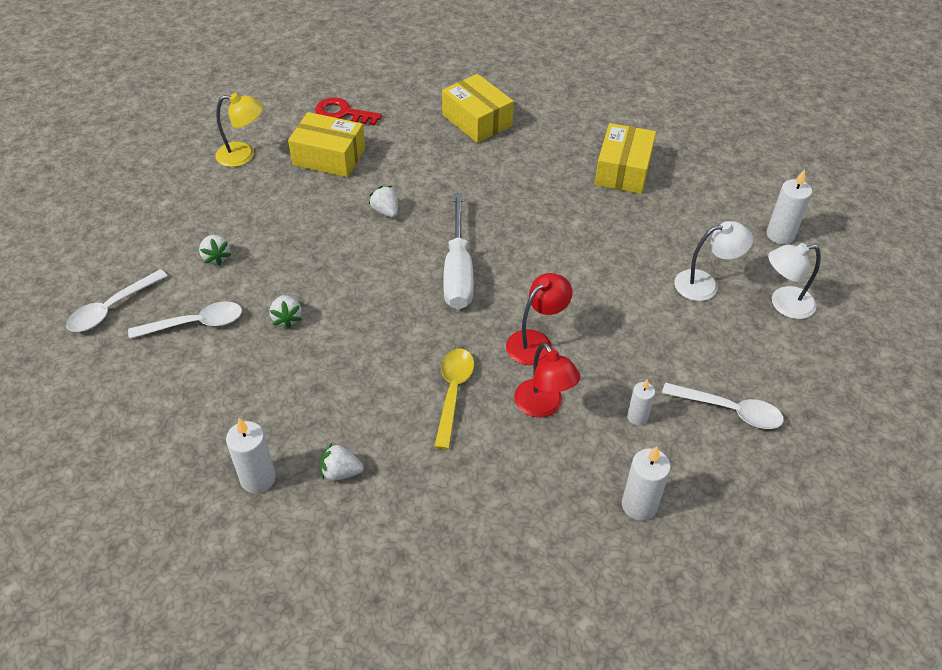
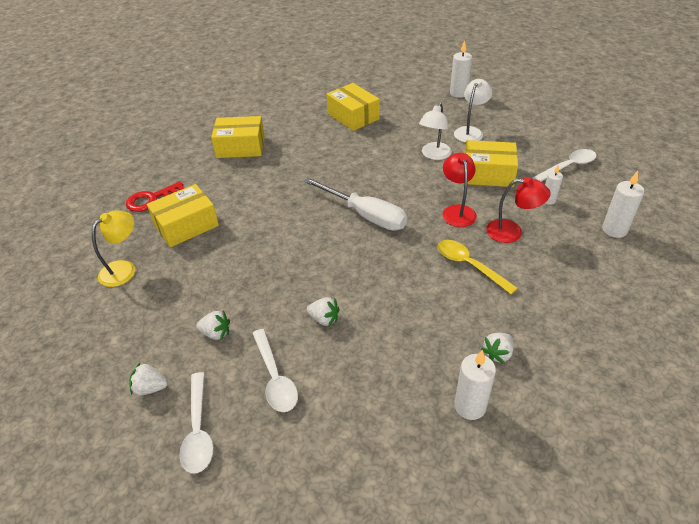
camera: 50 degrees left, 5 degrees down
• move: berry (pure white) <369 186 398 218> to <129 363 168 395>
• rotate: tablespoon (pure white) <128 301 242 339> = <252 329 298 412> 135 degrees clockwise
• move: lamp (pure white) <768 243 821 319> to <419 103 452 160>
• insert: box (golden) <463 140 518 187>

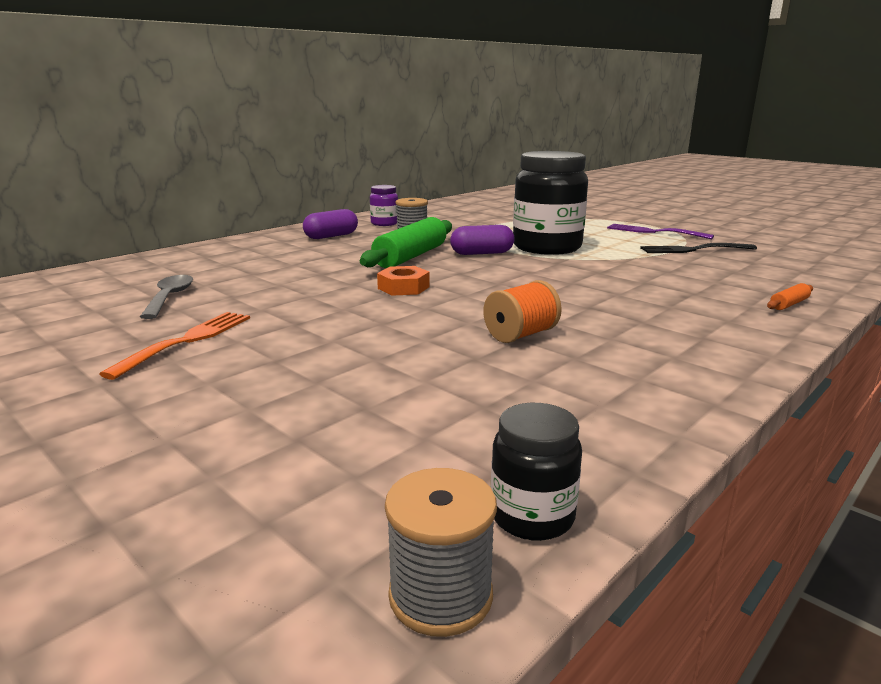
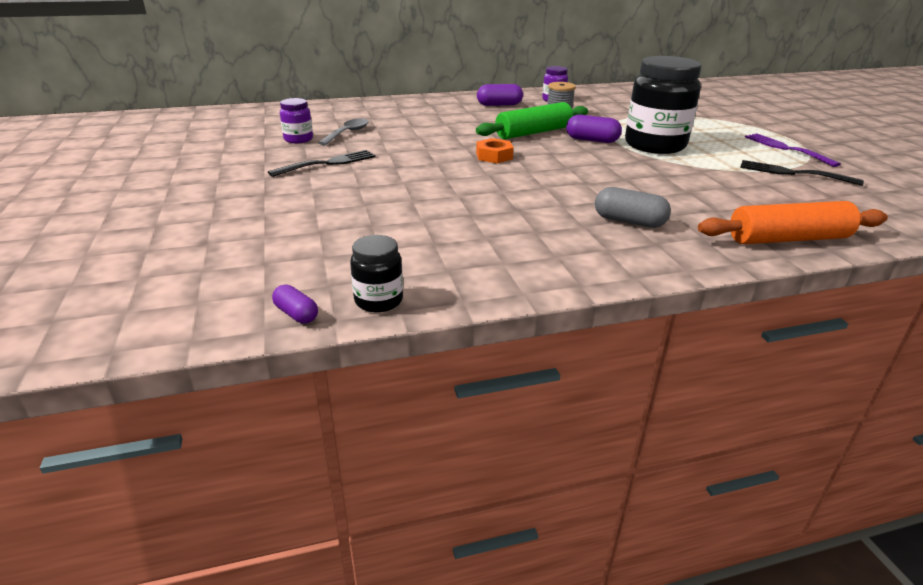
camera: 30 degrees right, 10 degrees up
• recolor: dinner fork (bright orange) <100 312 250 380> to dinner fork (black) <268 150 376 177>
• replace: spool (grey) <385 468 497 637> to pill shape (royal purple) <272 285 318 323>
• insert: jam jar (royal purple) <280 98 313 143>
• insert: pill shape (grey) <595 187 671 228>
• resize: rolling pin (bright orange) <767 283 813 310> = <698 201 888 244> x2.35
• delete: spool (bright orange) <483 280 562 343>

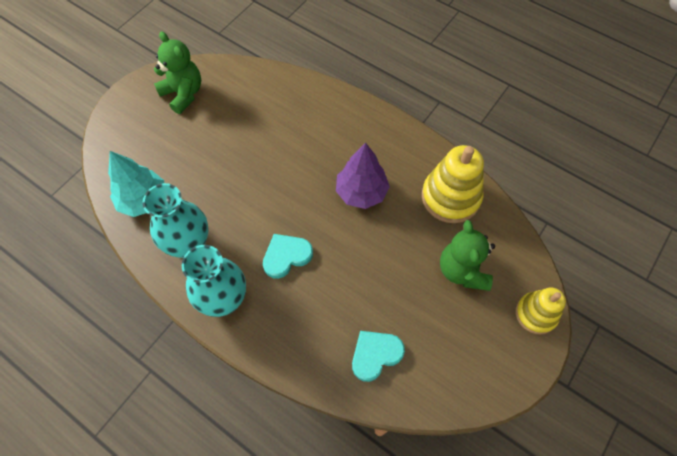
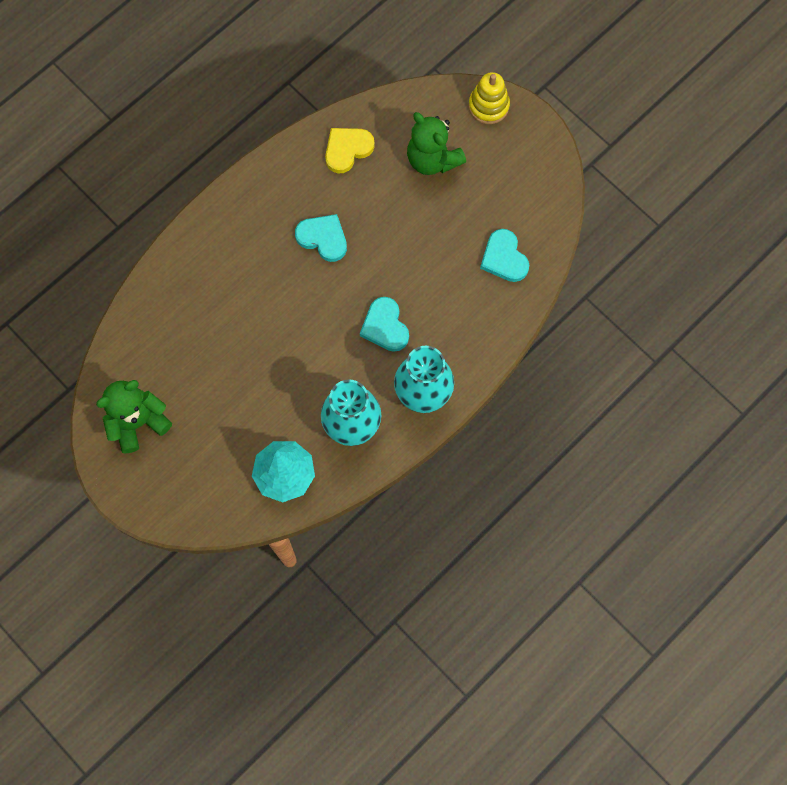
camera: 80 degrees left, 10 degrees up
• replace: toy tree (royal purple) <336 142 390 209> to love heart (turquoise) <295 214 347 262>
• replace: ring stacker (golden) <422 145 484 223> to love heart (golden) <325 128 375 174>
• rotate: teddy bear (leaf-green) <440 220 495 291> = <407 112 466 175> 45 degrees clockwise

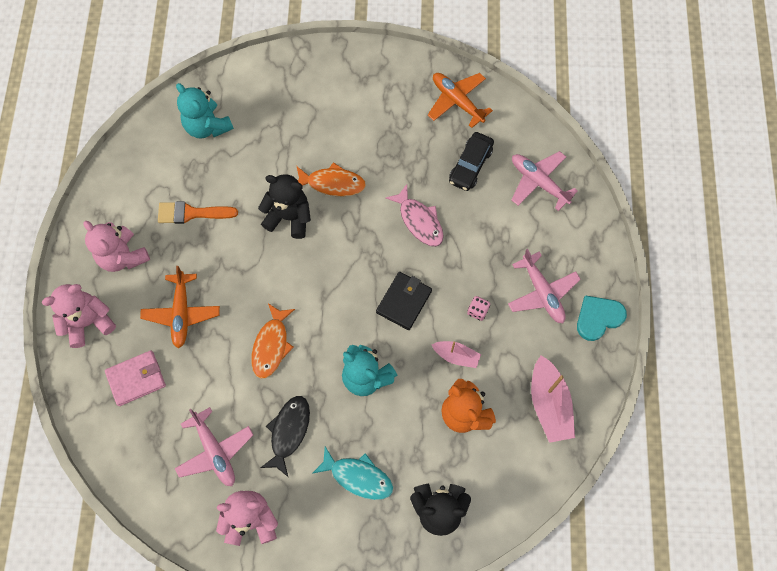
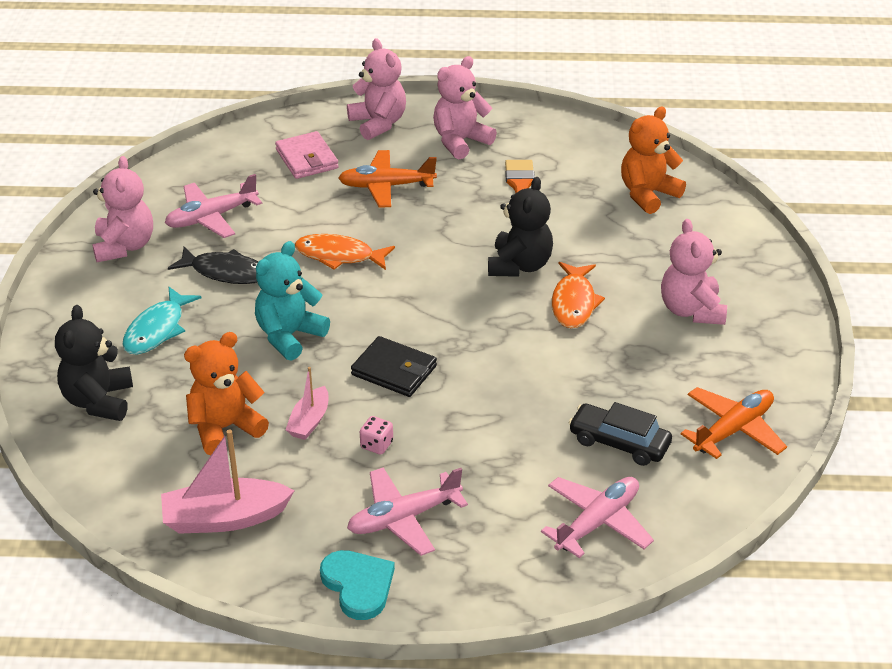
camera: 90 degrees right, 30 degrees down
• recolor: teddy bear (turquoise) <176 83 234 139> to teddy bear (bright orange) <621 107 686 214>
• insert: teddy bear (pink) <661 219 727 325>
• delete: toy fish (pink) <386 184 444 247>

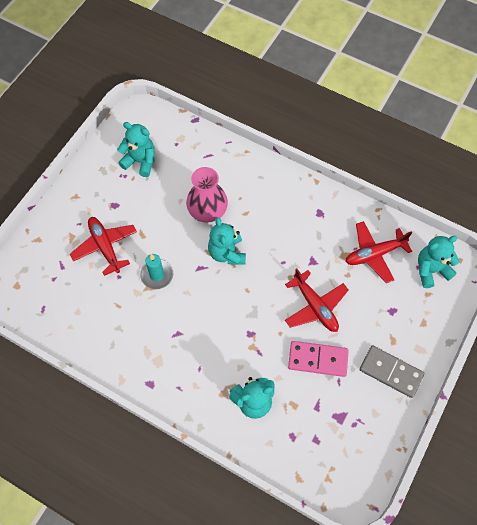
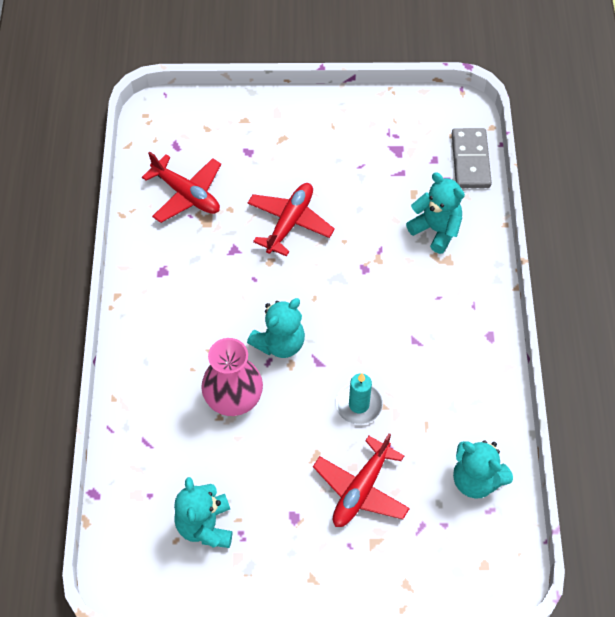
camera: 120 degrees left, 5 degrees down
• move: domino (grey) <360 346 424 398> to <452 128 492 188>
• move: teddy bear (turquoise) <418 236 460 288> to <453 440 513 499>
• delete: domino (pink) <288 341 349 377>

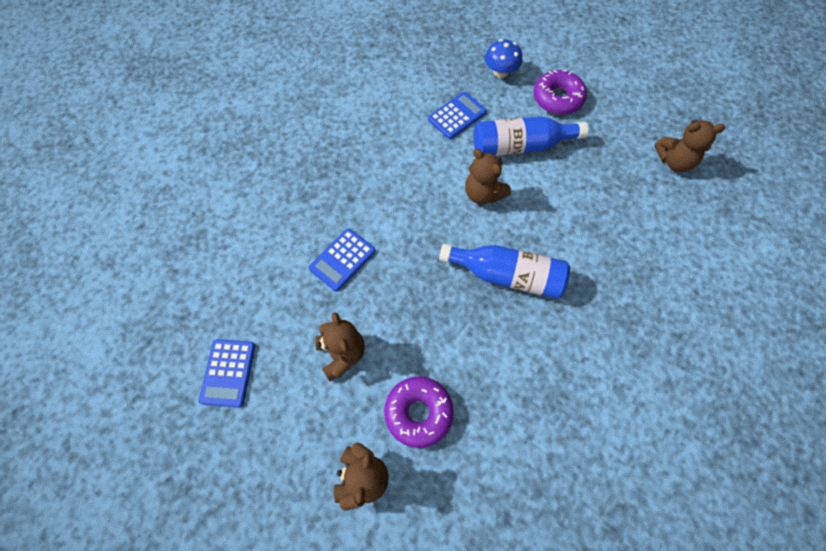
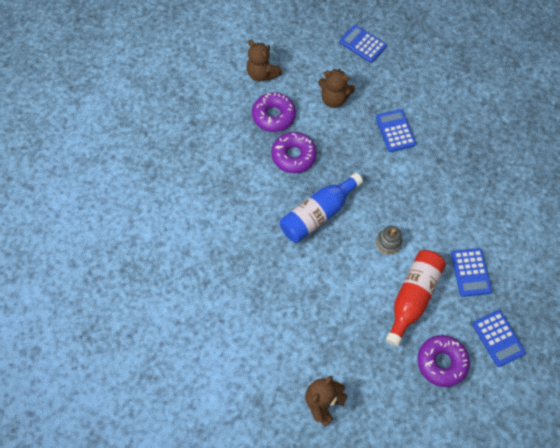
camera: 125 degrees right, 0 degrees up
• insert: glazed donut (royal purple) <271 132 317 173>
• replace: teddy bear (brown) <465 149 511 204> to ring stacker (grey) <376 225 403 254>
• recolor: flask (cobalt) <473 116 588 156> to flask (scarlet) <386 250 446 346>
• replace: fungus (cobalt) <485 39 522 78> to pocket calculator (cobalt) <472 310 526 367>

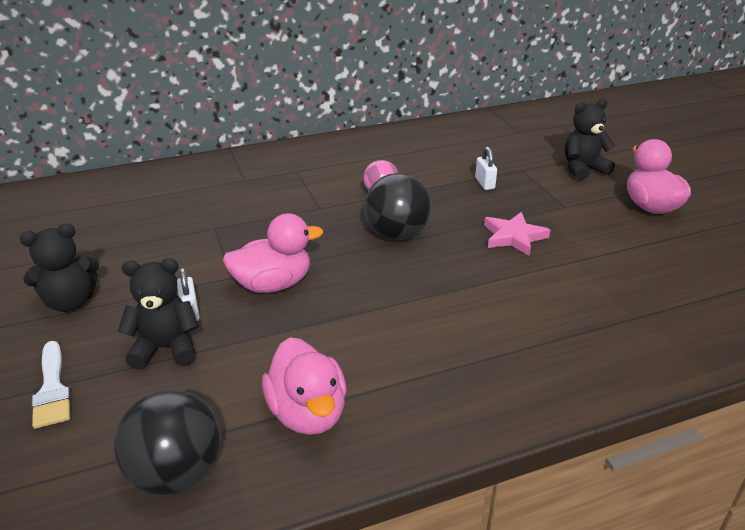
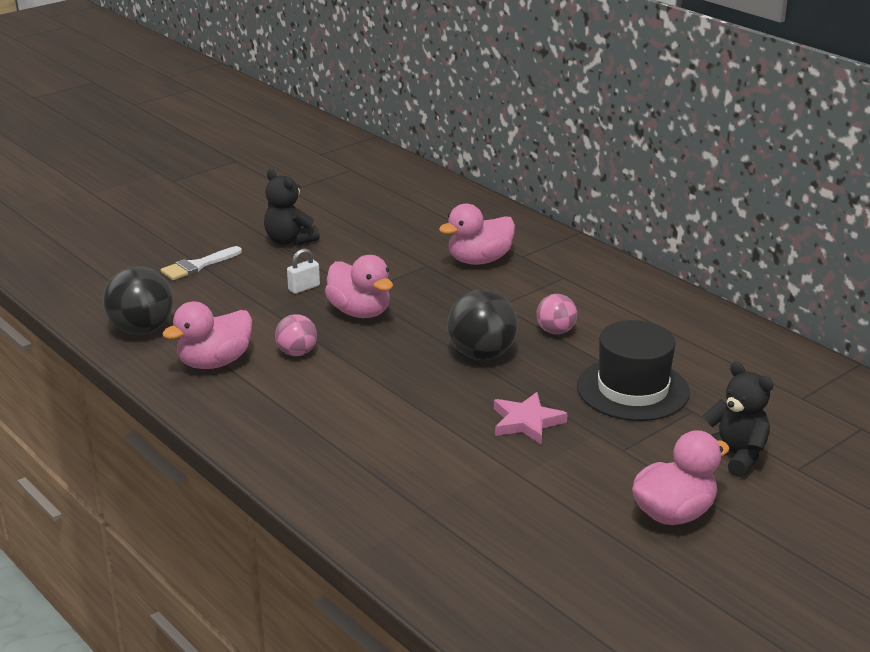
camera: 70 degrees right, 5 degrees down
• insert: sphere (pink) <275 314 317 356>
• insert: duck (pink) <439 204 515 265>
• replace: lock (pure white) <475 147 497 190> to top hat (black) <577 320 690 421>
• delete: teddy bear (black) <117 258 199 370>

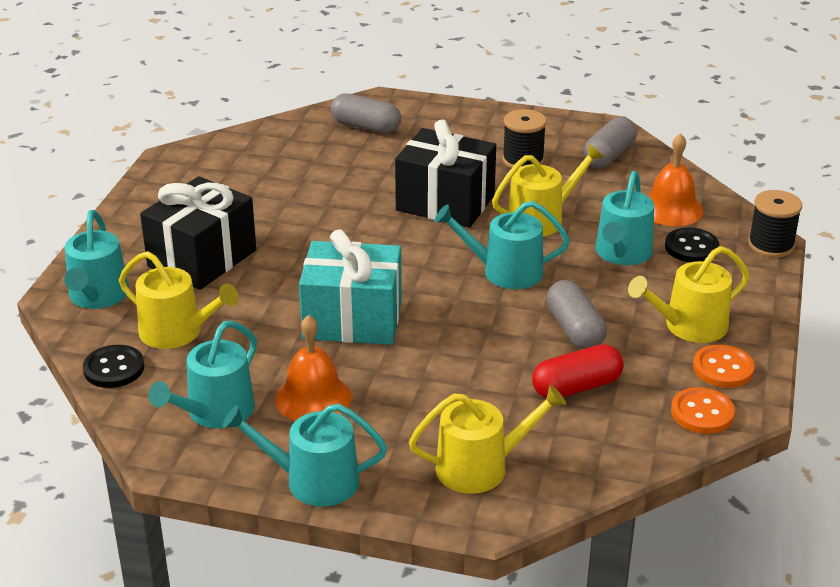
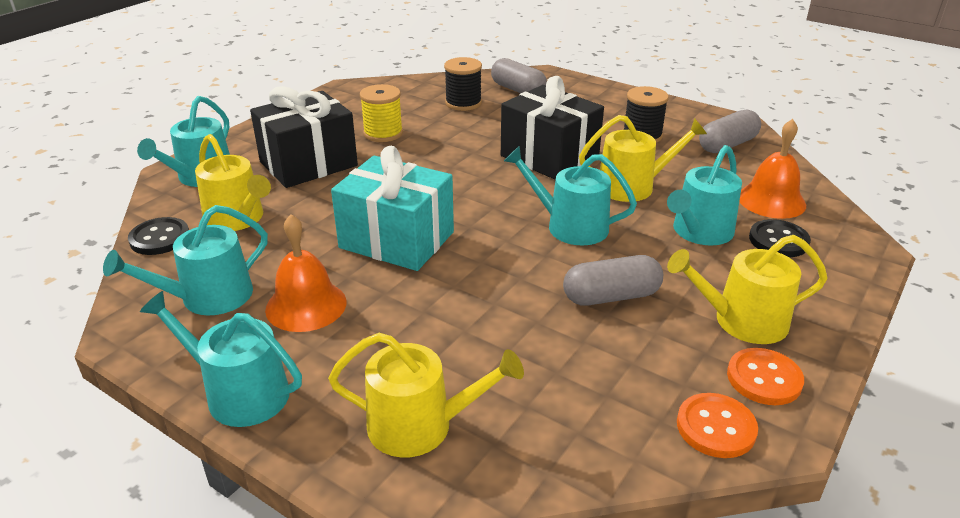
camera: 20 degrees right, 0 degrees up
• insert: spool (golden) <360 84 403 142>
• move: spool (black) <748 190 802 258> to <444 57 482 111>
• rotate: pill shape (grey) <546 280 607 349> = <563 255 663 306> 75 degrees clockwise
• delete: pill shape (scarlet) <532 344 624 398>

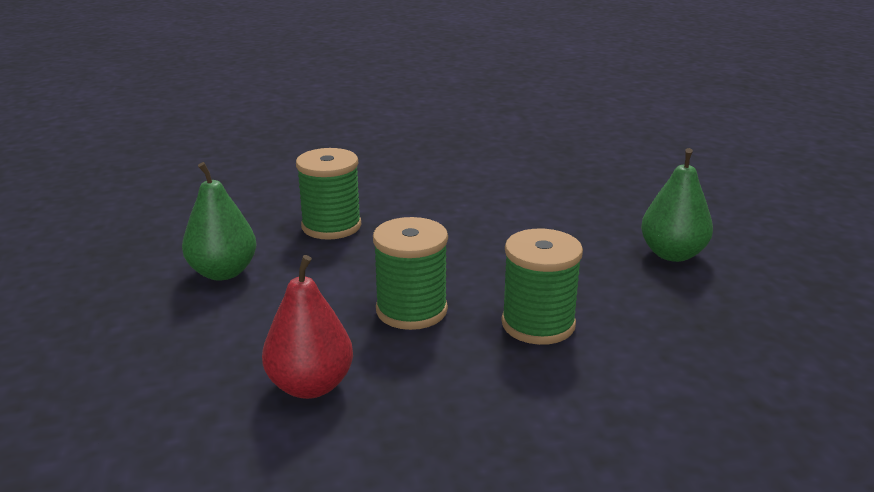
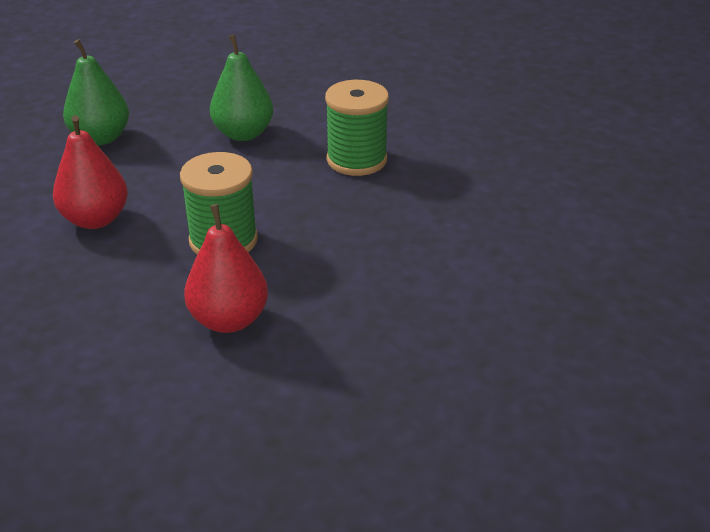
camera: 70 degrees right, 10 degrees up
• move: toy pear (leaf-green) <641 148 713 262> to <63 39 129 145>
• replace: spool (leaf-green) <501 229 583 345> to toy pear (scarlet) <184 204 268 333>

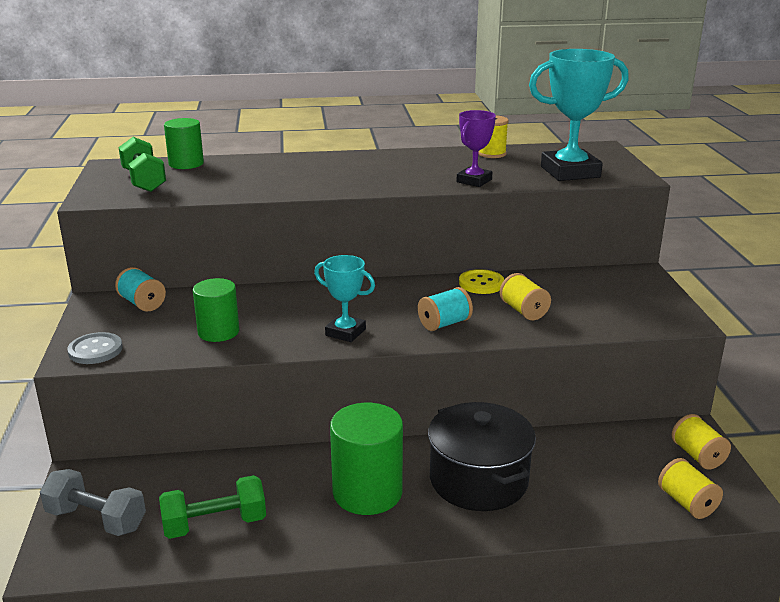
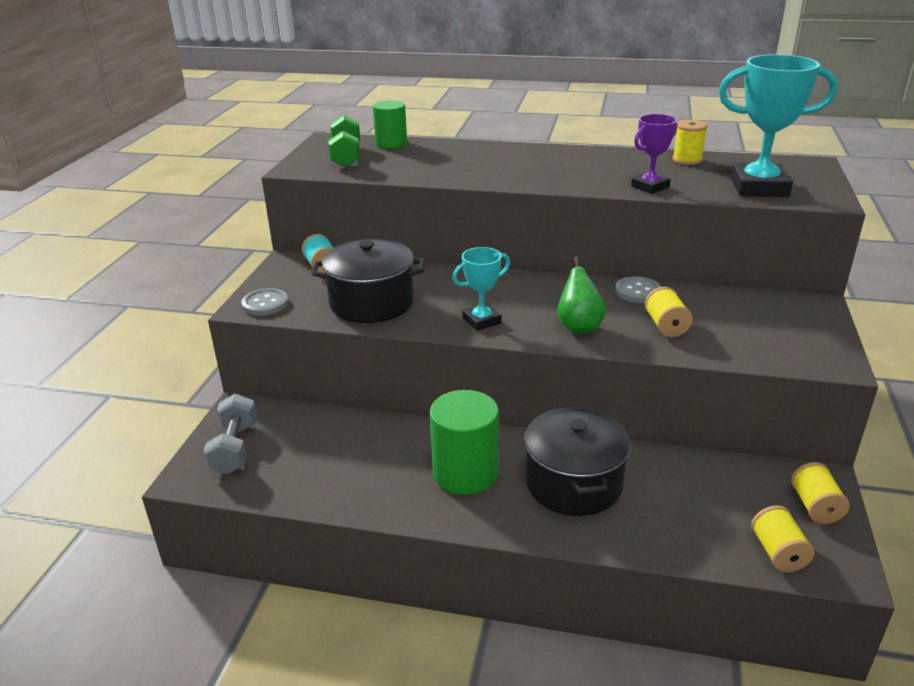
camera: 20 degrees right, 5 degrees up
• rotate: free weight (grey) <40 469 146 536> = <204 394 257 474> 45 degrees clockwise
• replace: cylinder (leaf-green) <193 278 239 342> to stockpot (black) <311 239 424 323>
• rotate: trophy (turquoise) <314 255 375 342> = <452 247 510 331> 75 degrees counterclockwise
• replace: spool (turquoise) <418 287 473 331> to toy pear (leaf-green) <557 257 606 334>
• recolor: button (golden) <459 269 504 294> to button (grey) <615 277 661 303>
• delete: free weight (leaf-green) <159 475 266 539>

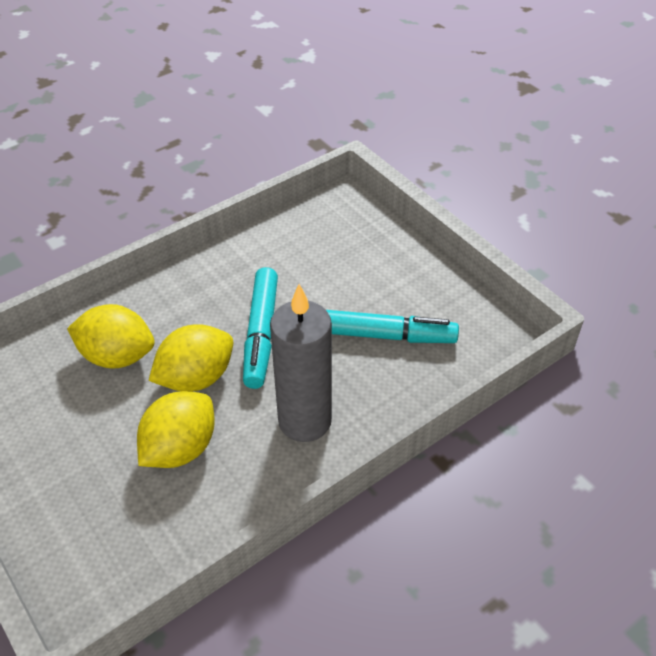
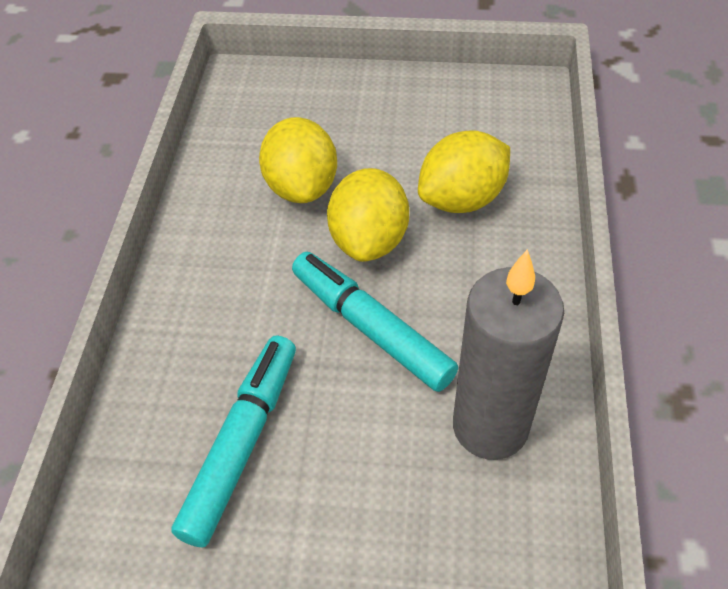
camera: 135 degrees right, 5 degrees up
• rotate: felt pen (turquoise) <326 310 459 343> = <171 336 296 547> 150 degrees clockwise
• move: pillar candle (grey) <270 284 332 442> to <453 249 564 460>

